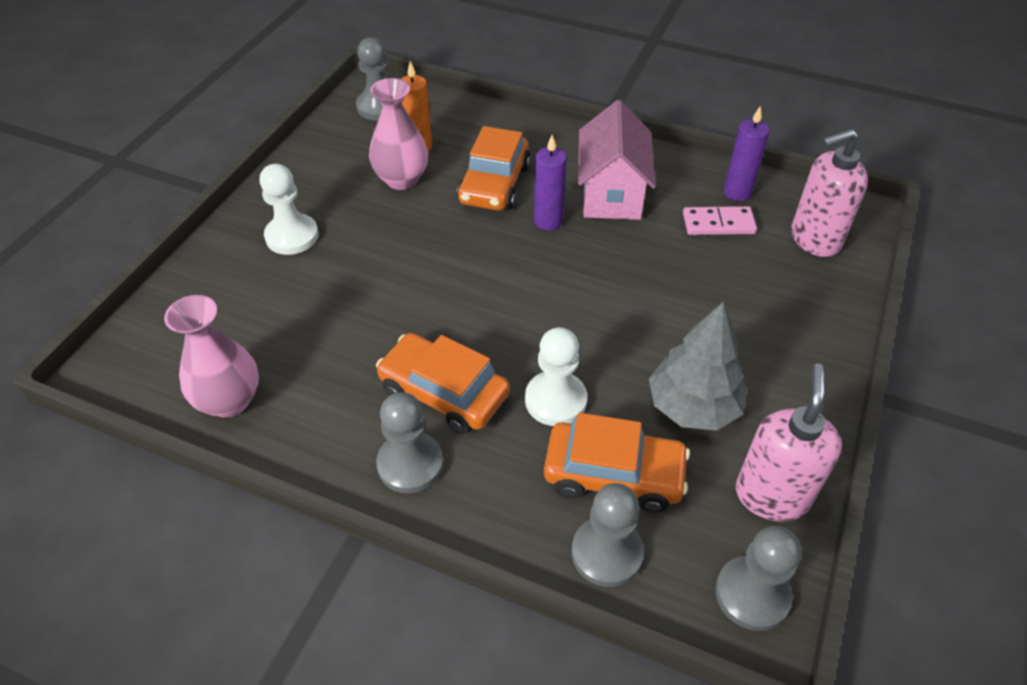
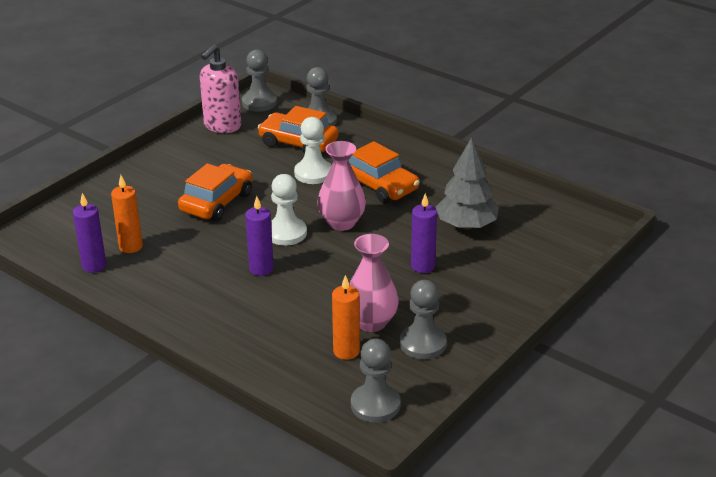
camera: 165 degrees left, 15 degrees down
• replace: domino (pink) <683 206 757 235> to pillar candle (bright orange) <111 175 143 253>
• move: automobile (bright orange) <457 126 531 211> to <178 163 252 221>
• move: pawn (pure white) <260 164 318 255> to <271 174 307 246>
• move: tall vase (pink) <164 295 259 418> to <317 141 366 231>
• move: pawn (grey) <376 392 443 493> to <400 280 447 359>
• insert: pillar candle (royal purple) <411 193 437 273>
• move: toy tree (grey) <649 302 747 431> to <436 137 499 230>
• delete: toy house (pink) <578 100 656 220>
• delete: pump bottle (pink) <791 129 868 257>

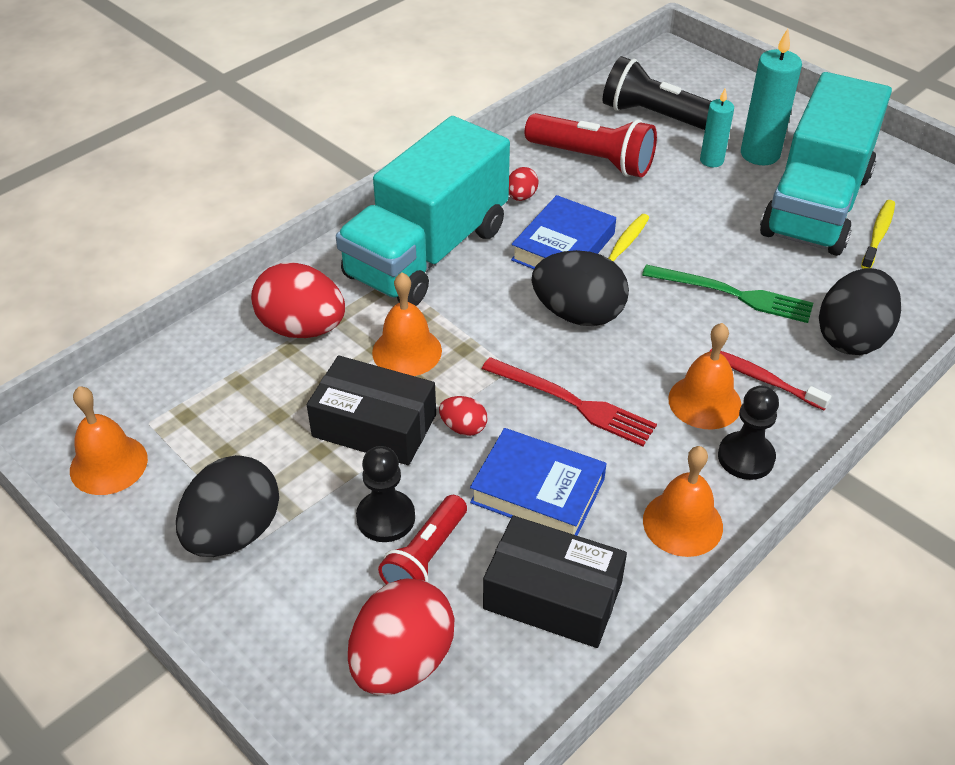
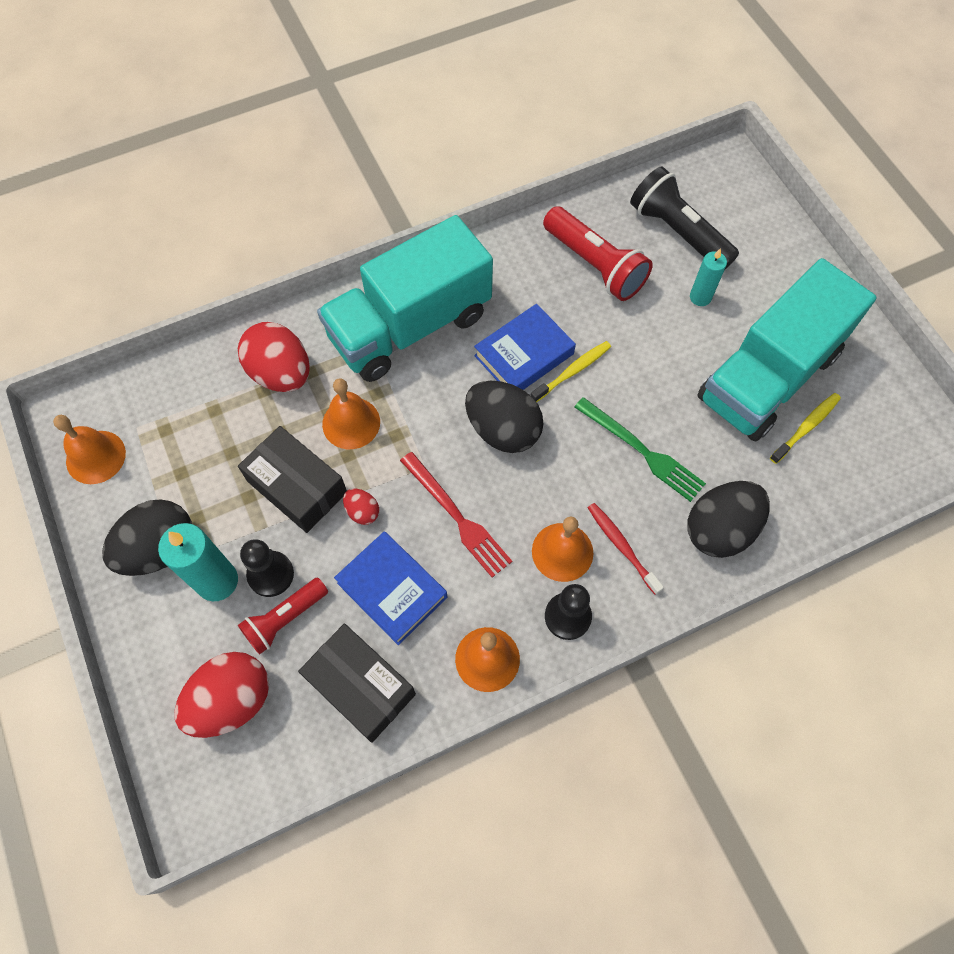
camera: 20 degrees right, 20 degrees up
• move: pillar candle (turquoise) <741 29 802 165> to <158 523 238 601>
• delete: toy egg (scarlet) <509 167 539 201>

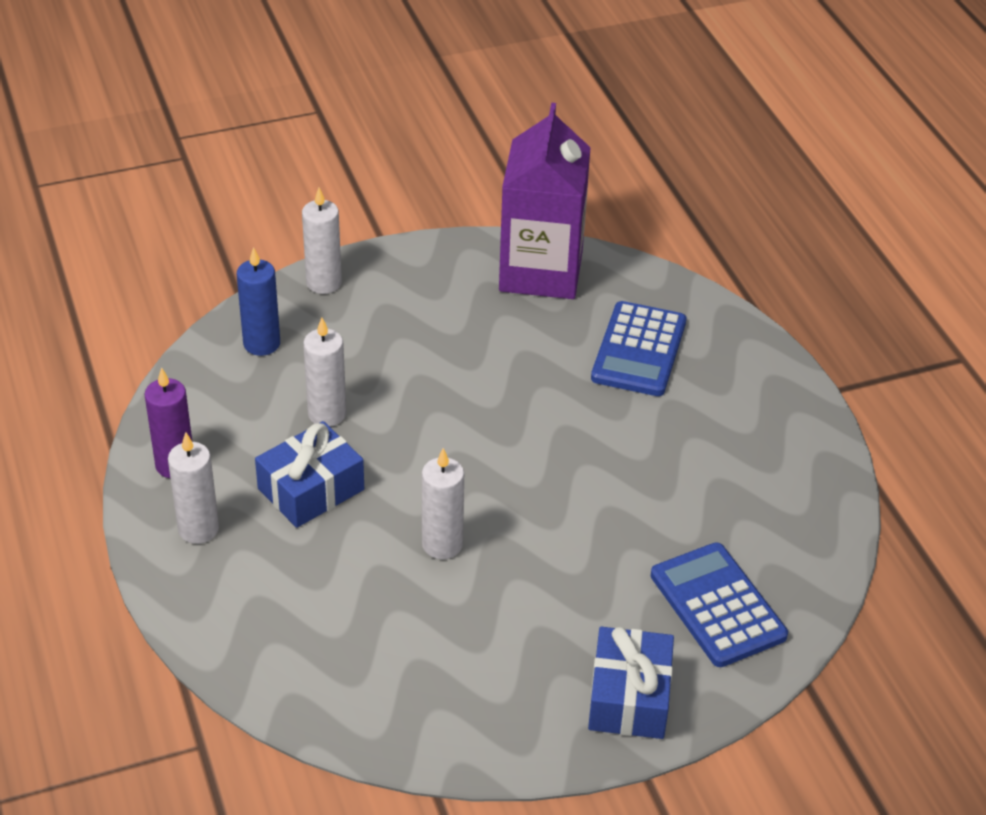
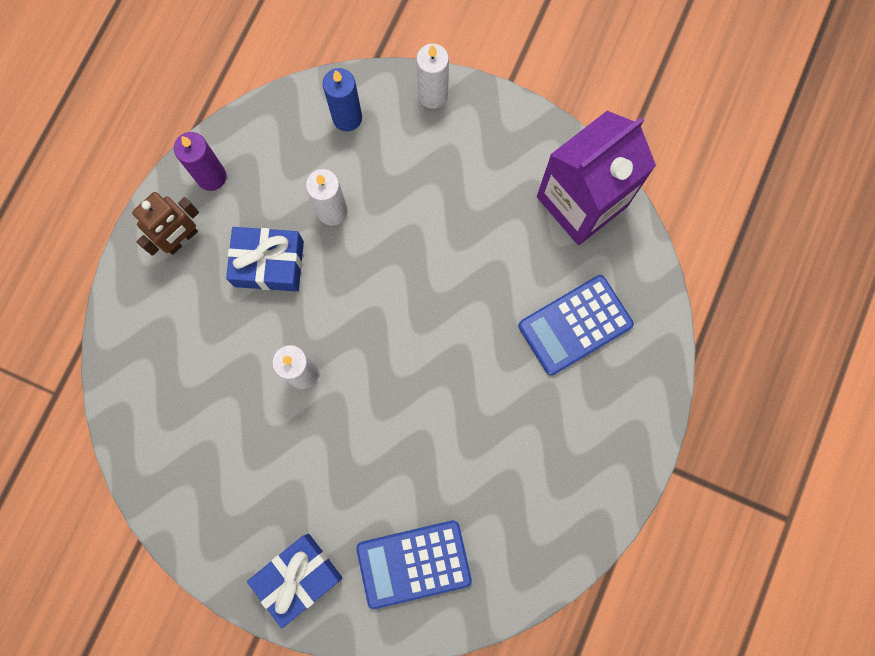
camera: 45 degrees right, 35 degrees up
• replace: pillar candle (pure white) <168 432 219 544> to robot figure (brown) <132 192 199 256>
• rotate: pocket calculator (cobalt) <651 543 788 667> = <356 520 472 609> 120 degrees counterclockwise

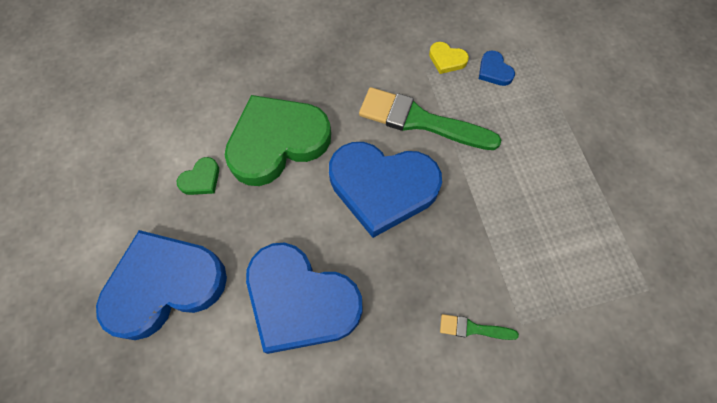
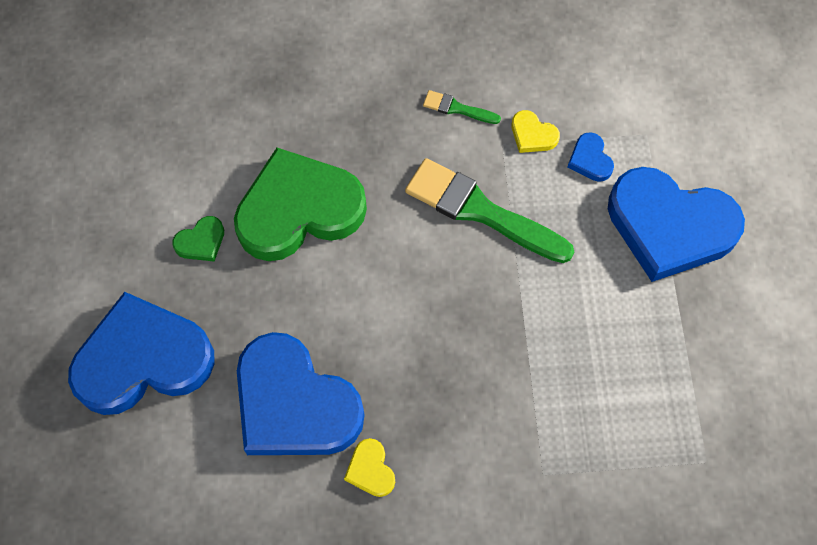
camera: 10 degrees right, 0 degrees up
• insert: love heart (golden) <344 438 395 497>
• move: brush (leaf-green) <440 314 519 340> to <423 90 501 124>
• move: love heart (cobalt) <329 142 442 238> to <608 167 745 282>

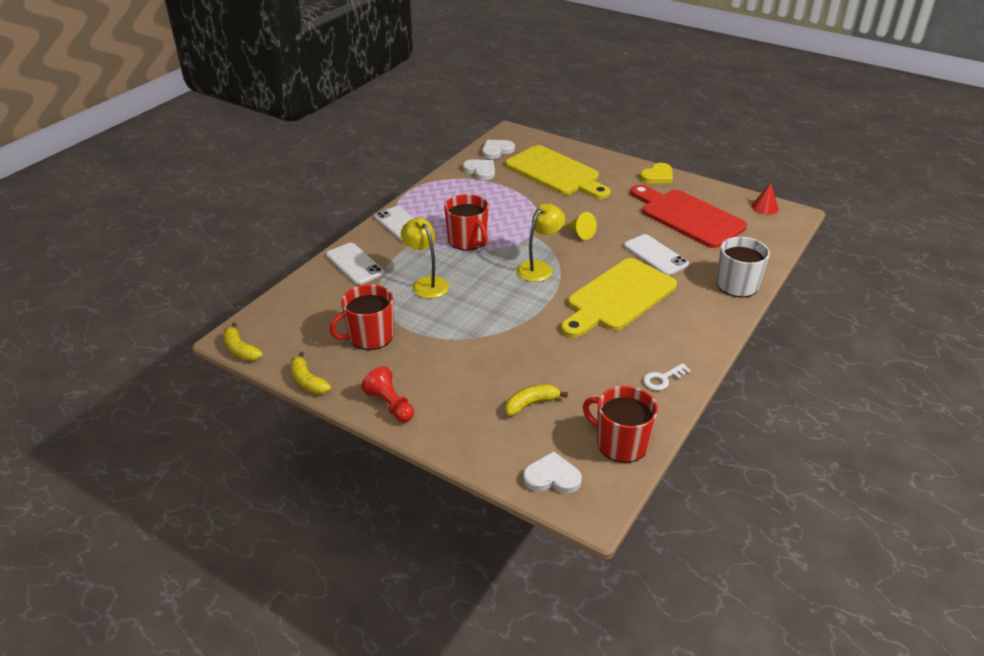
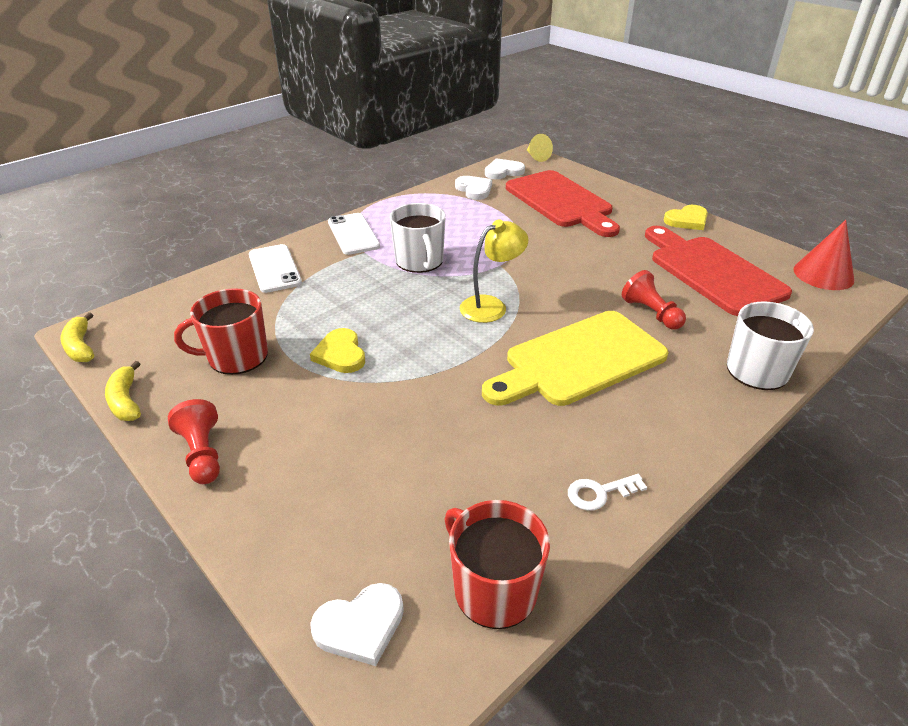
camera: 15 degrees right, 0 degrees up
• insert: love heart (golden) <310 328 365 373>
• rotate: love heart (pure white) <523 451 582 494> = <310 583 404 666> 135 degrees clockwise
• recolor: tea mug (scarlet) <444 194 489 251> to tea mug (pure white) <390 203 446 273>
• recolor: cutting board (golden) <505 145 611 199> to cutting board (scarlet) <506 170 620 237>
• move: cone shape (golden) <567 212 597 240> to <527 134 553 162>
• replace: mobile phone (pure white) <624 234 689 275> to pawn (scarlet) <622 270 686 330>
• resize: cone shape (scarlet) <752 183 779 215> = <793 220 854 290> x1.59
• delete: lamp (golden) <401 218 449 299>
• delete: banana fruit (golden) <505 384 568 416>

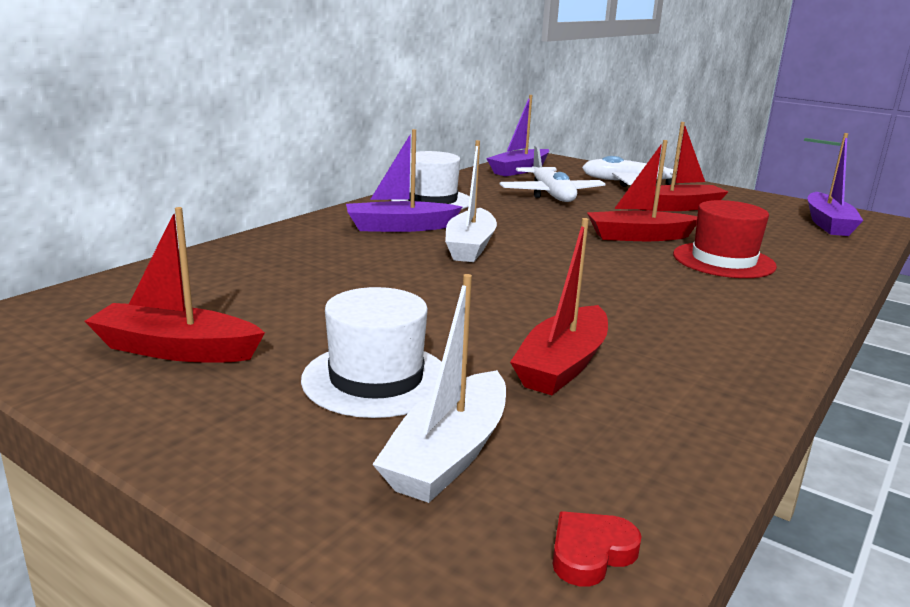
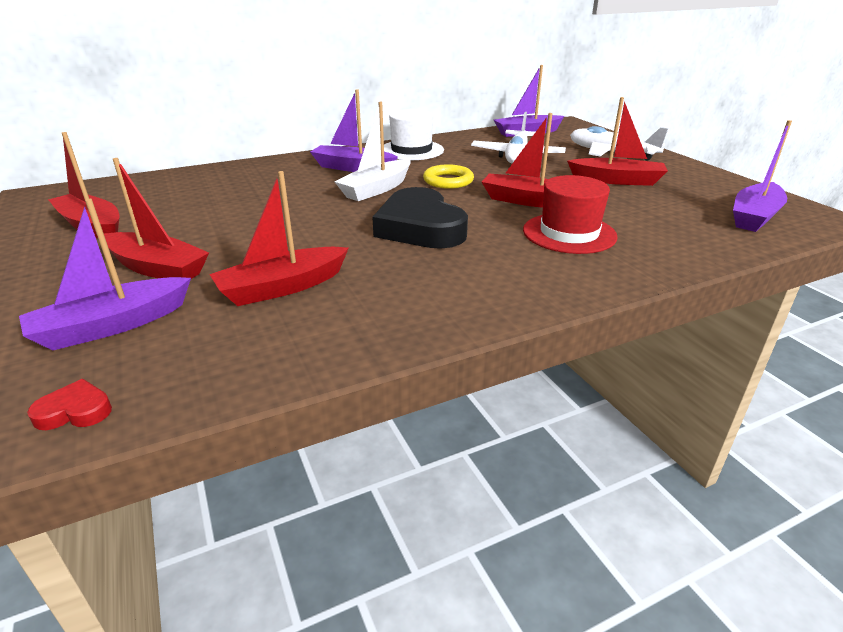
camera: 30 degrees right, 10 degrees up
• recolor: toy boat (pure white) <372 274 506 503> to toy boat (royal purple) <19 199 191 351>
• replace: top hat (pure white) <301 287 442 418> to toy boat (scarlet) <104 158 209 279>
• insert: love heart (black) <372 187 468 249>
• insert: torus (golden) <423 164 474 189>

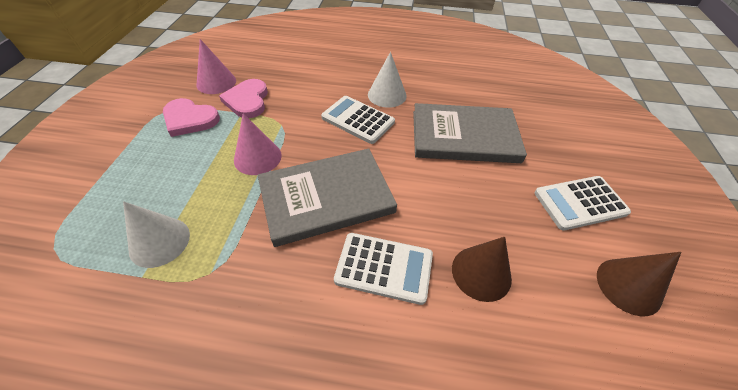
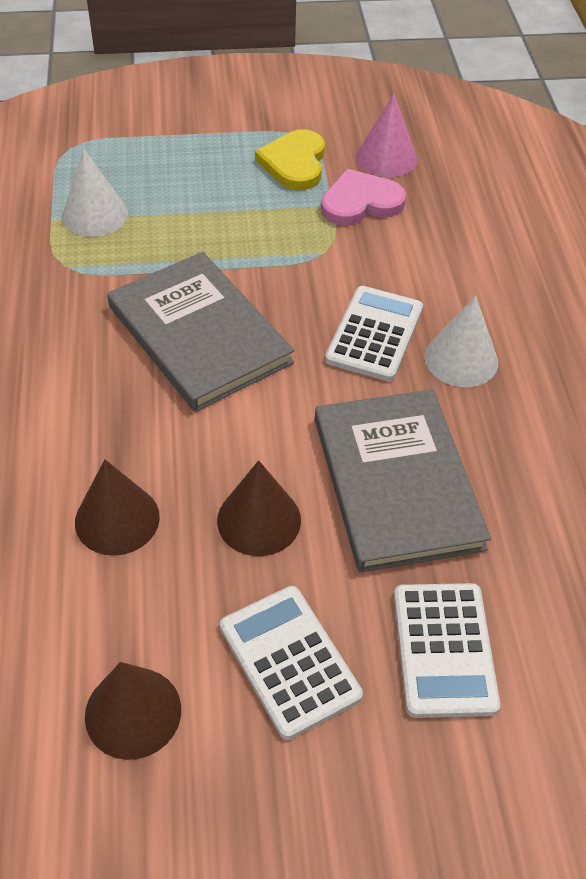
camera: 75 degrees right, 0 degrees up
• insert: cone shape (brown) <217 460 301 556>
• recolor: love heart (pink) <163 98 220 137> to love heart (golden) <255 129 325 190>
• move: pocket calculator (pure white) <334 233 433 305> to <394 583 500 718>
• delete: cone shape (pink) <234 113 282 175>

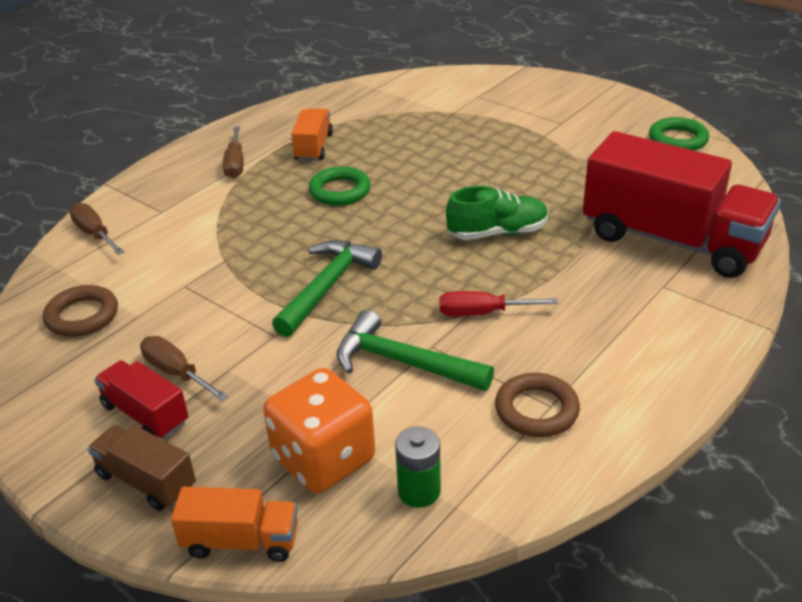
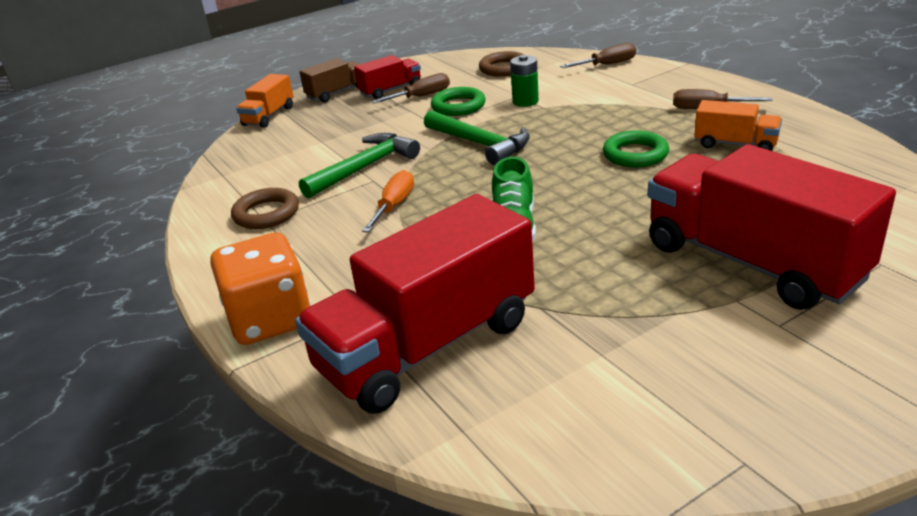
camera: 110 degrees right, 5 degrees down
• move: dice (bright orange) <263 368 375 494> to <210 233 311 345>
• recolor: hand screwdriver (scarlet) <440 291 558 316> to hand screwdriver (bright orange) <362 170 414 232>
• move: torus (leaf-green) <649 117 709 151> to <431 87 486 116>
• move: power cell (leaf-green) <395 426 441 508> to <510 55 539 107>
• insert: truck (scarlet) <648 144 896 310>

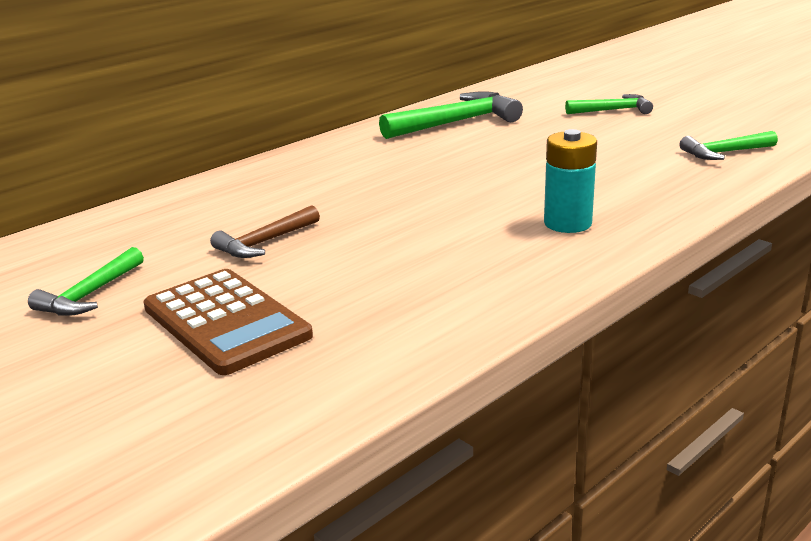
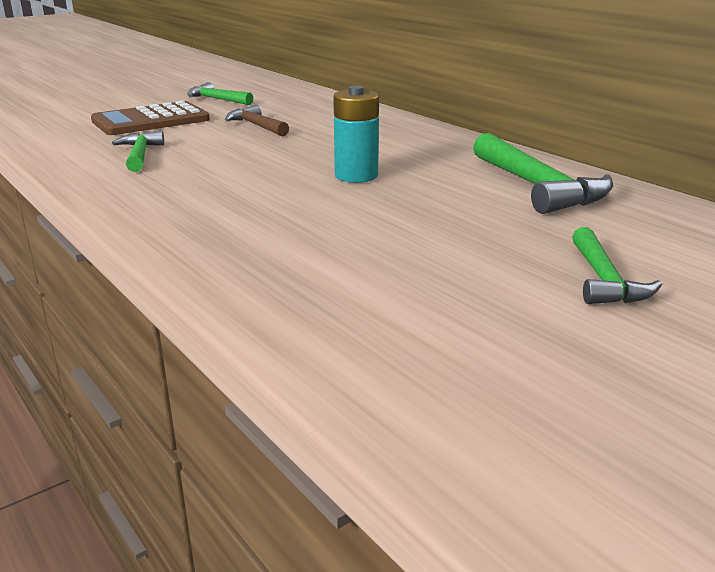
camera: 95 degrees right, 0 degrees up
• move: carpenter's hammer (leaf-green) <679 131 778 160> to <112 130 164 172>
• move: power cell (turquoise) <544 129 597 233> to <333 86 379 183>

